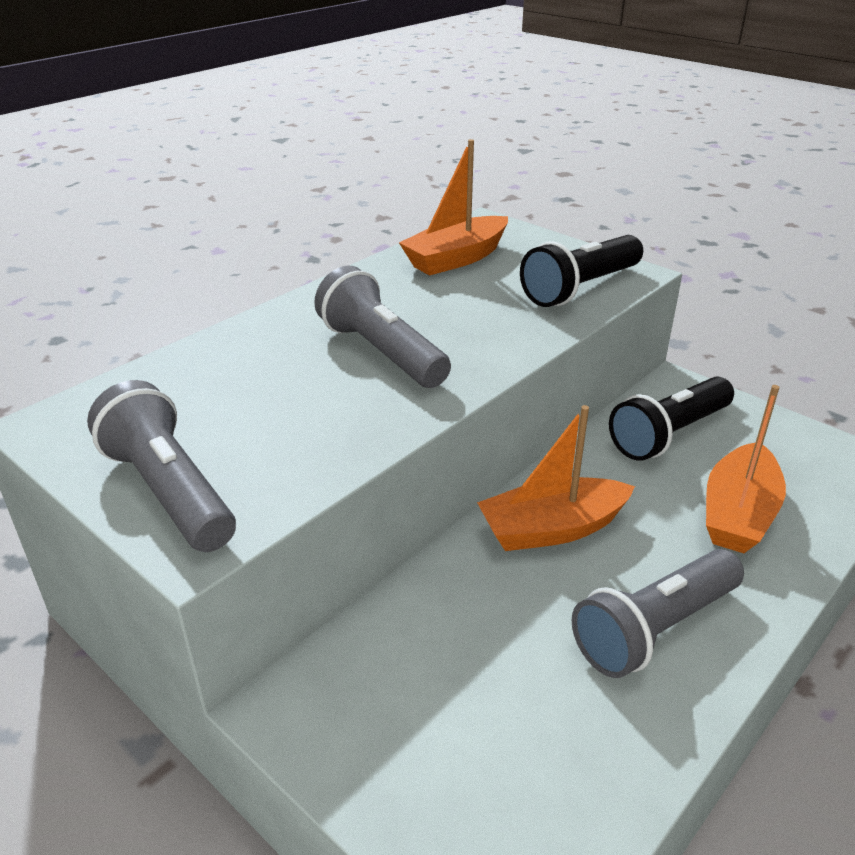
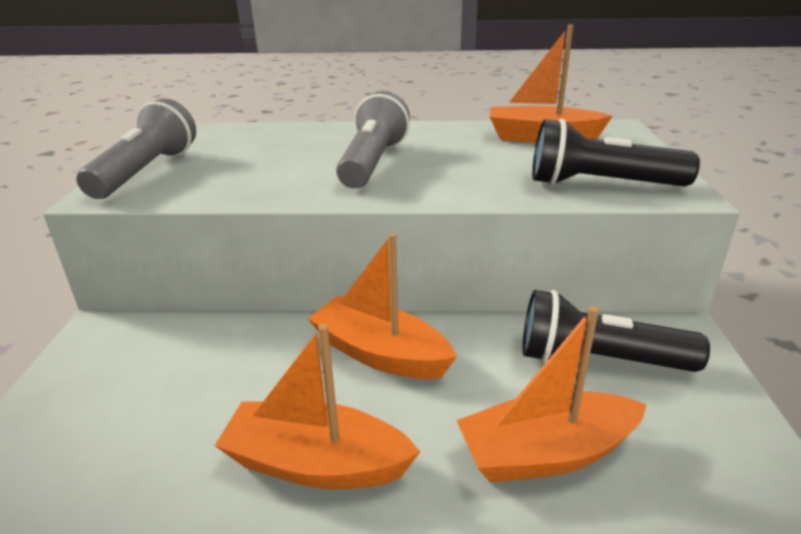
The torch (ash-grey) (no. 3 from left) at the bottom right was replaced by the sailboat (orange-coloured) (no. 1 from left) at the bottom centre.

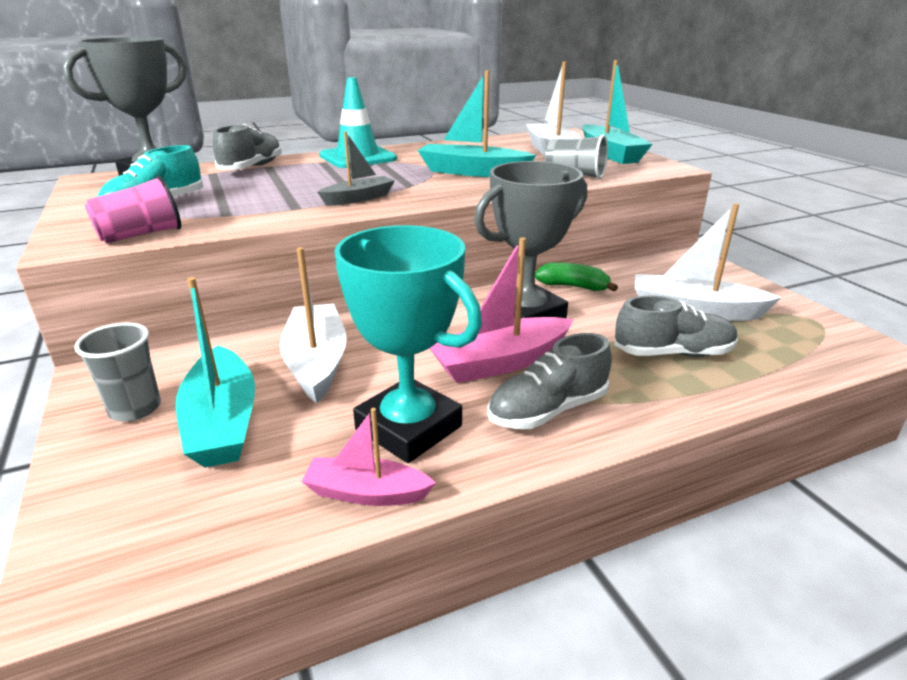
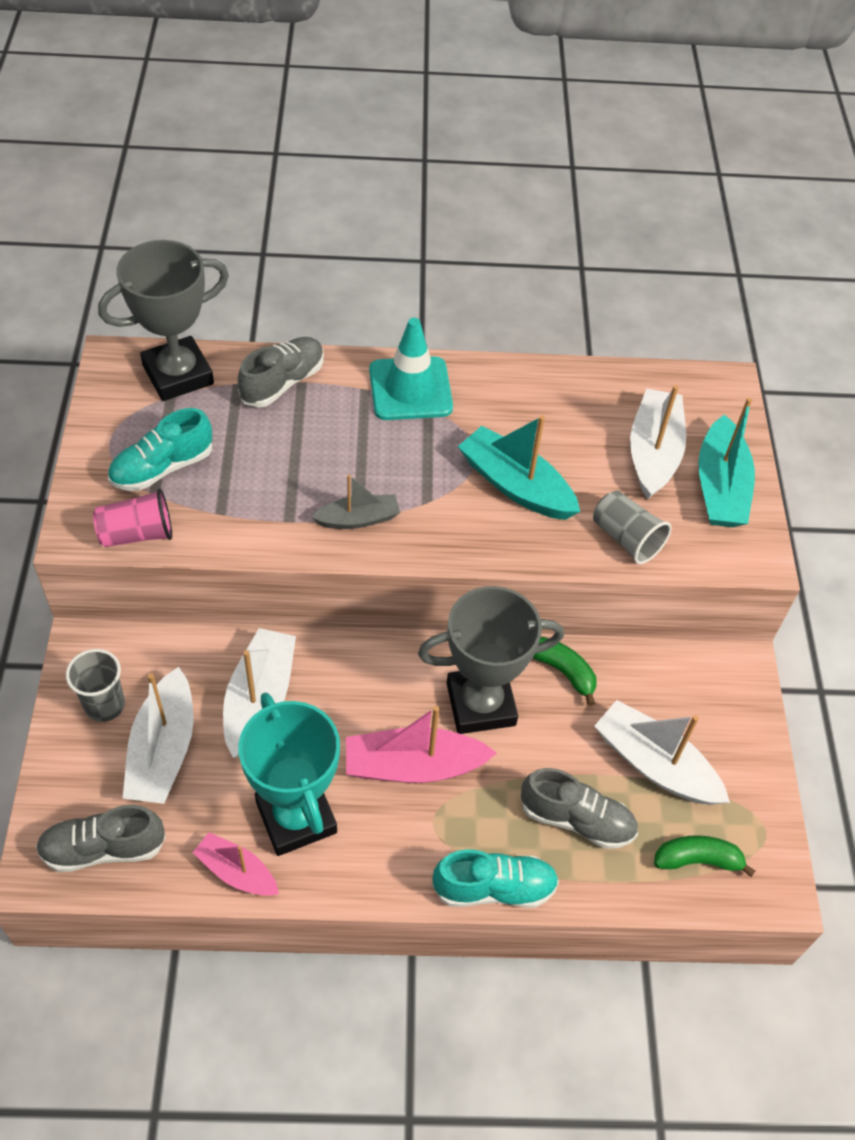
The sailboat (aqua) (no. 1 from left) at the middle left became the sailboat (pure white) (no. 1 from left) at the middle left.
The shoe (ash-grey) (no. 2 from left in the first image) moved from the centre to the bottom left.
The toy banana (green) (no. 2 from left) at the bottom right appeared.
The shoe (aqua) (no. 2 from left) at the bottom centre appeared.

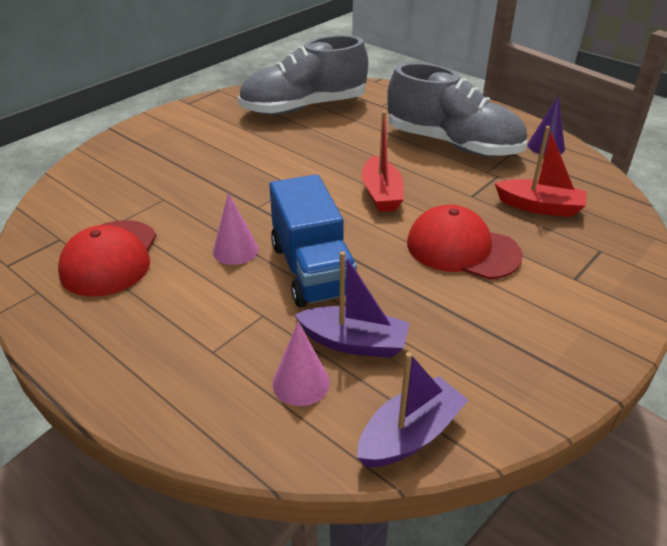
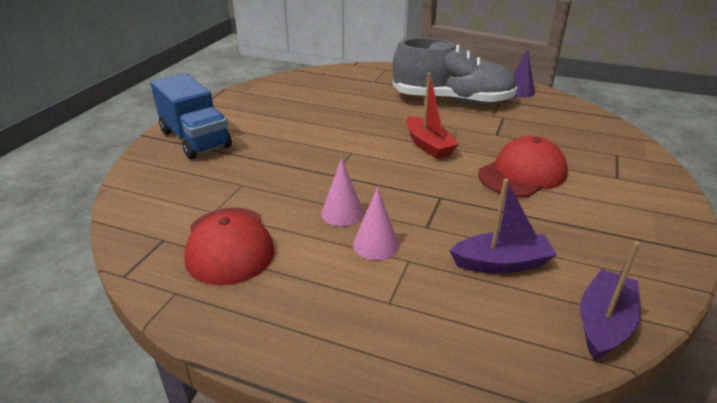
The shoe (ash-grey) (no. 1 from left) at the top centre disappeared.
The sailboat (scarlet) (no. 2 from left) at the top right disappeared.
The truck (cobalt) moved from the centre to the top left.
The baseball cap (scarlet) (no. 2 from left) at the middle right turned 135 degrees clockwise.
The solid cone (pink) (no. 2 from left) moved from the bottom centre to the centre.

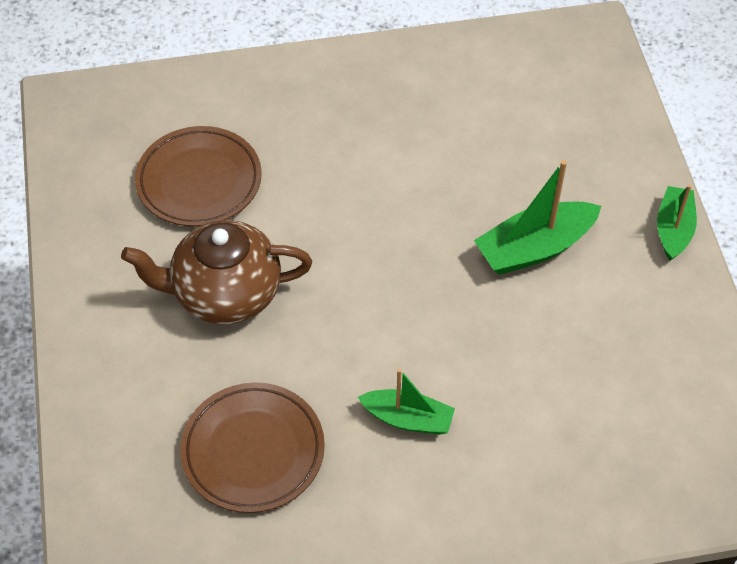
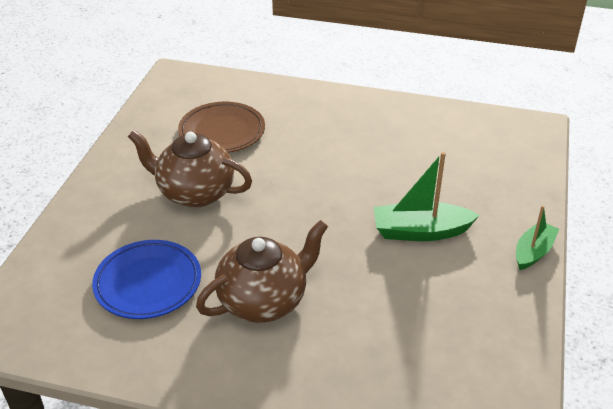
The sailboat (green) (no. 1 from left) at the bottom centre was replaced by the tea pot (brown) (no. 2 from left) at the centre.
The flat dish (brown) (no. 2 from left) at the bottom centre became the flat dish (cobalt) at the bottom left.

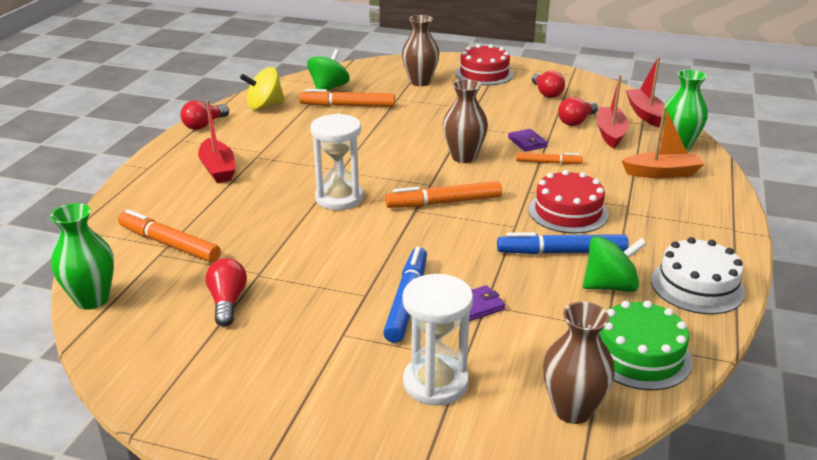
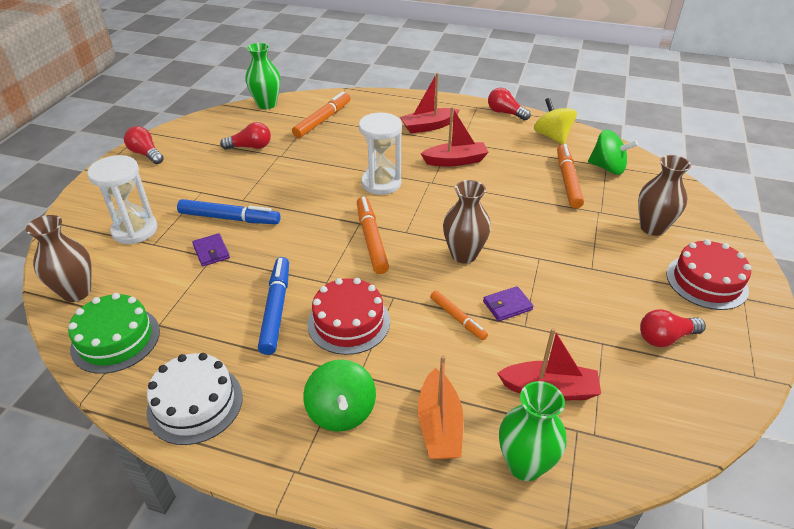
The sailboat (scarlet) (no. 3 from left in the first image) moved from the top right to the top centre.
The light bulb (scarlet) (no. 4 from left in the first image) moved from the top right to the top left.
The felt pen (orange-coloured) (no. 4 from left in the first image) at the middle right turned 45 degrees counterclockwise.
The toy top (green) (no. 2 from left in the first image) moved from the middle right to the bottom centre.

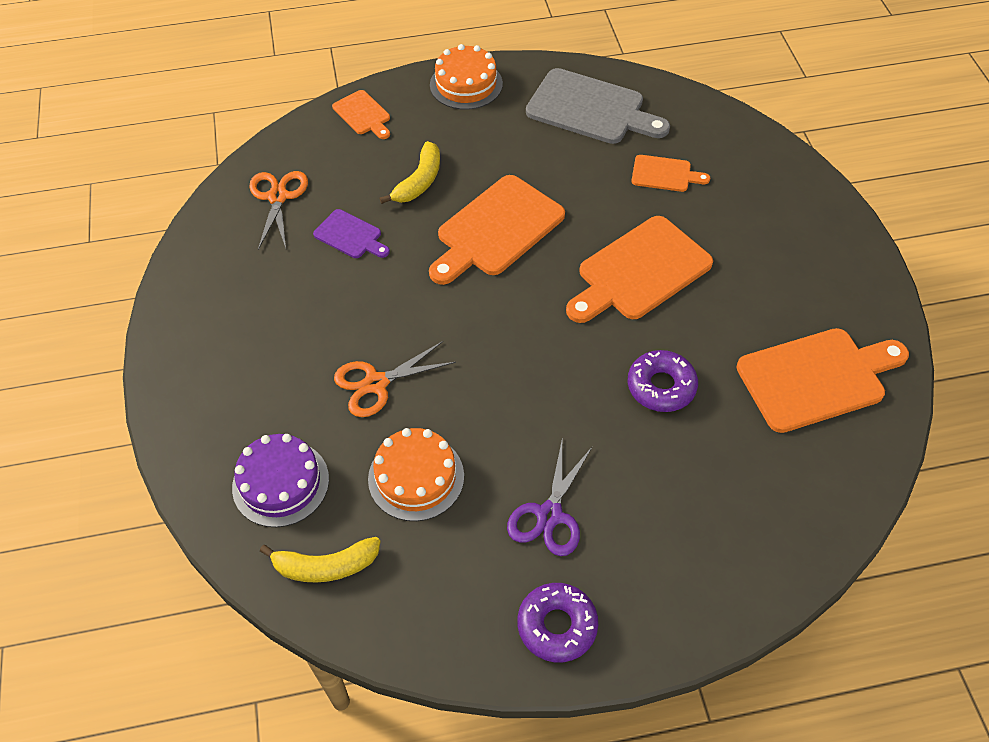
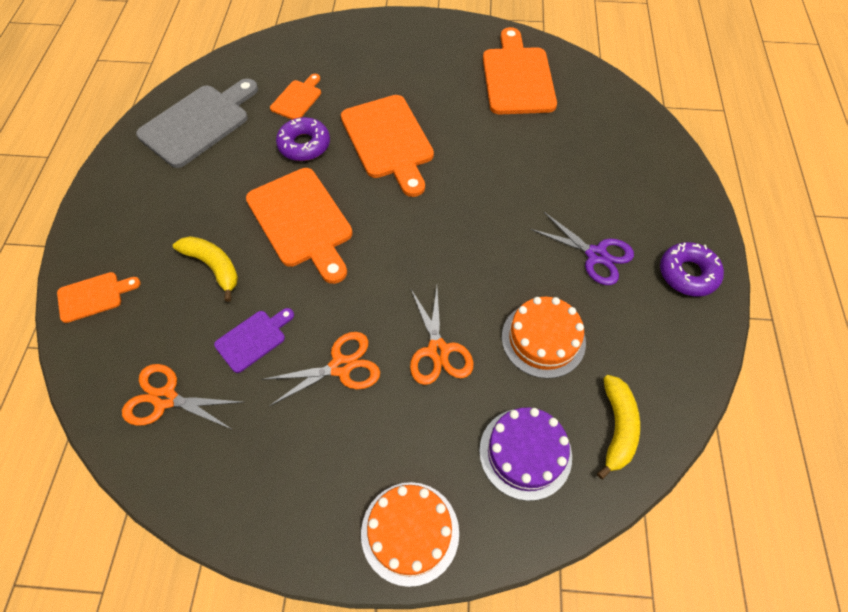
The cake (orange-coloured) (no. 2 from left in the first image) moved from the top centre to the bottom centre.
The doughnut (royal purple) (no. 2 from left in the first image) moved from the middle right to the top centre.
The scissors (orange-coloured) (no. 2 from left) at the centre appeared.

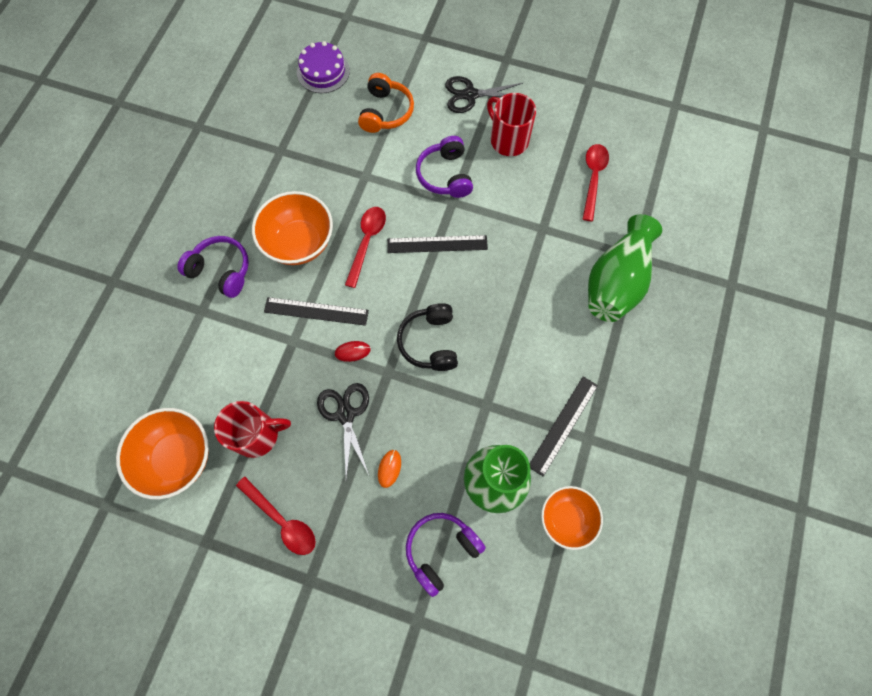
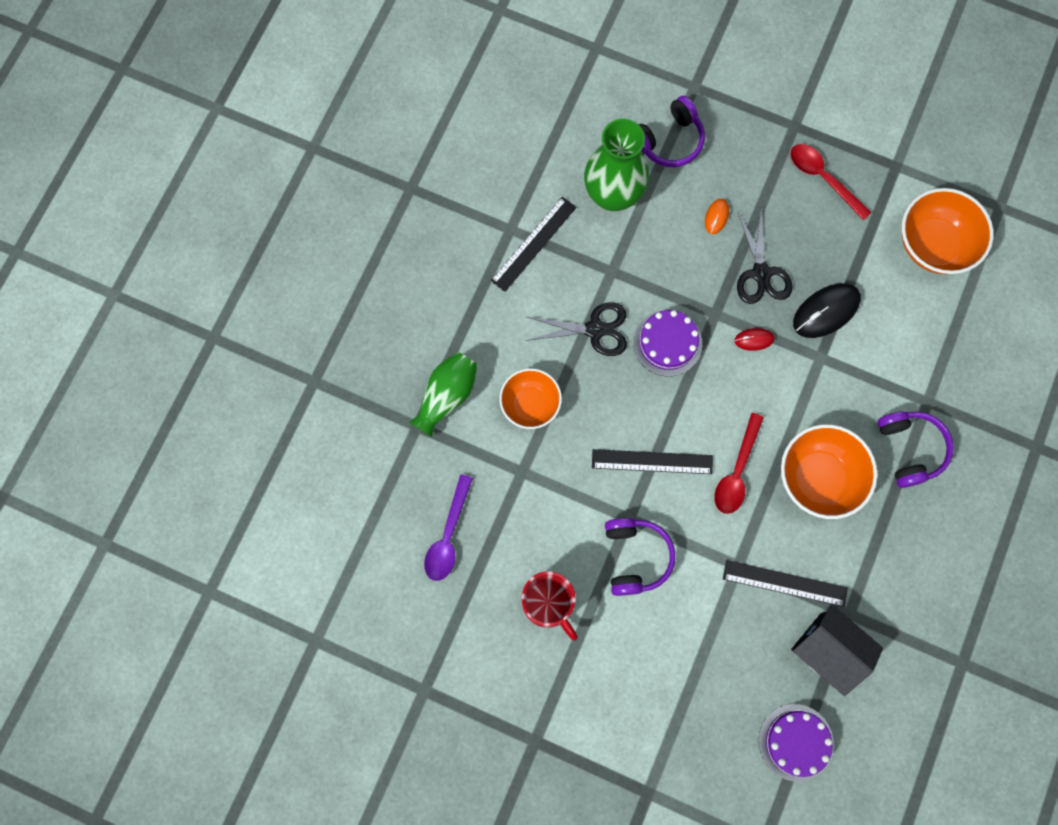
The headset (orange-coloured) at the top centre disappeared.
The scissors (jet-black) (no. 2 from left in the first image) moved from the top centre to the centre.
The teaspoon (scarlet) (no. 3 from left) at the top right became the teaspoon (royal purple) at the centre.
The vase (green) (no. 2 from left in the first image) at the middle right changed to 0.66 times the size.
The headset (royal purple) (no. 1 from left in the first image) at the middle left turned 135 degrees counterclockwise.
The straightedge (jet-black) (no. 1 from left in the first image) moved from the centre to the bottom right.
The headset (jet-black) at the centre was replaced by the cake (royal purple) (no. 1 from left) at the centre.
The tea mug (scarlet) (no. 1 from left) at the middle left disappeared.
The serving bowl (orange-coloured) (no. 3 from left in the first image) moved from the bottom centre to the centre.
The mouse (jet-black) at the middle right appeared.
The cottage (jet-black) at the bottom right appeared.

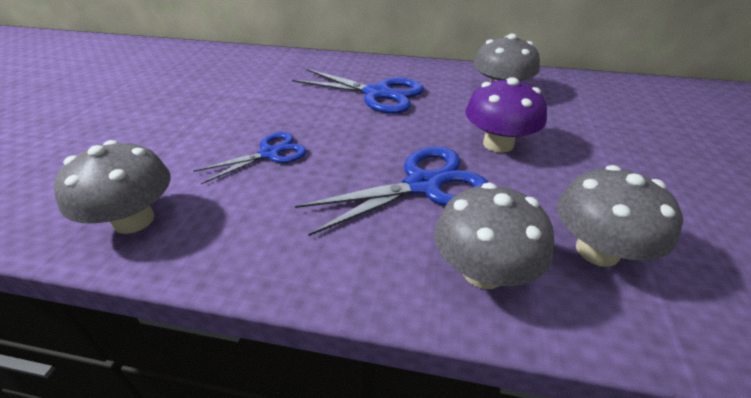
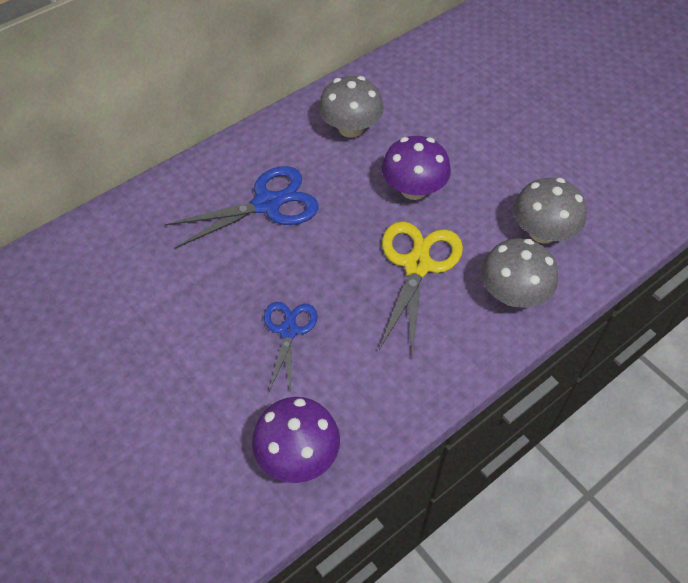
The toadstool (ash-grey) (no. 1 from left) at the middle left became the toadstool (royal purple) (no. 1 from left) at the bottom centre.
The scissors (cobalt) (no. 3 from left) at the centre became the scissors (golden) at the centre.

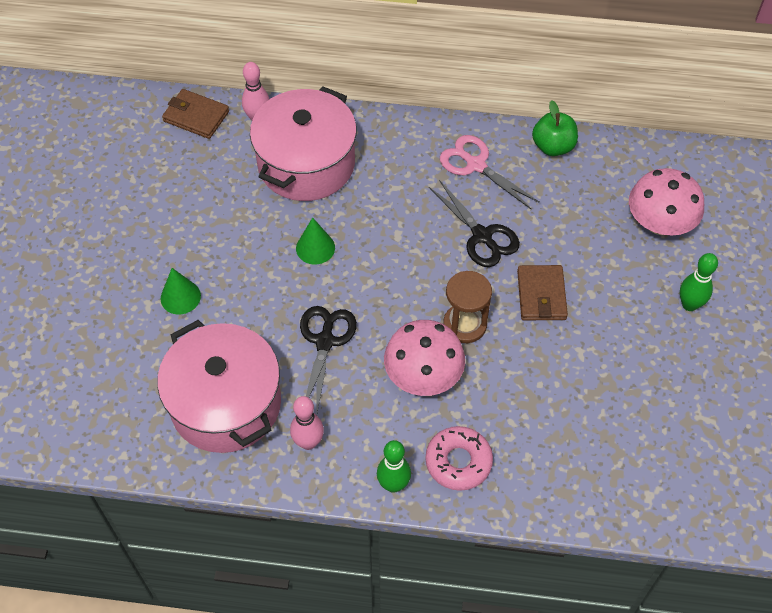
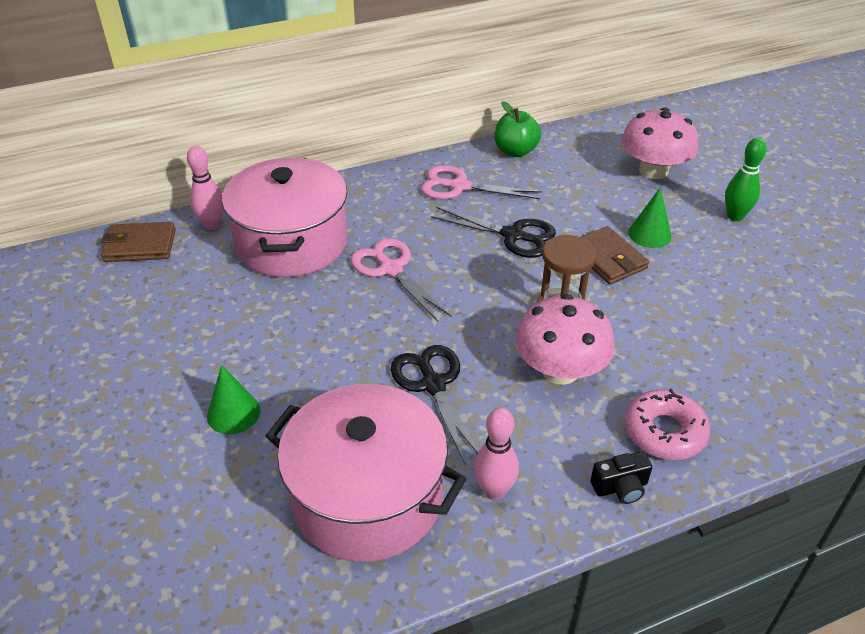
The solid cone (green) (no. 2 from left) moved from the centre to the middle right.
The skittle (green) (no. 1 from left) at the bottom centre was replaced by the photo camera (jet-black) at the bottom right.
The scissors (pink) (no. 1 from left) at the centre appeared.

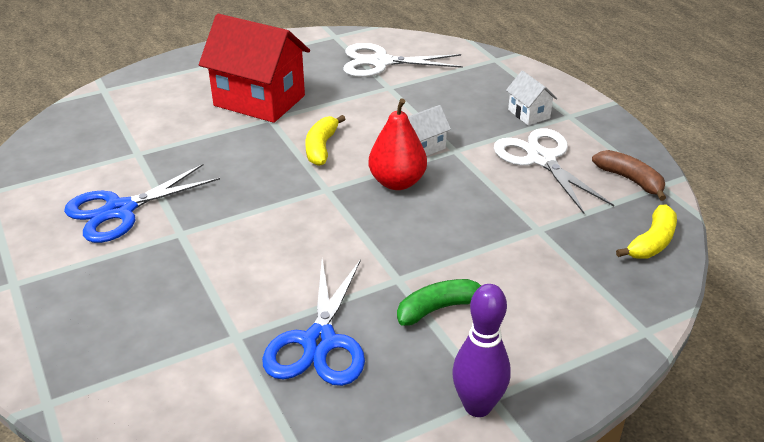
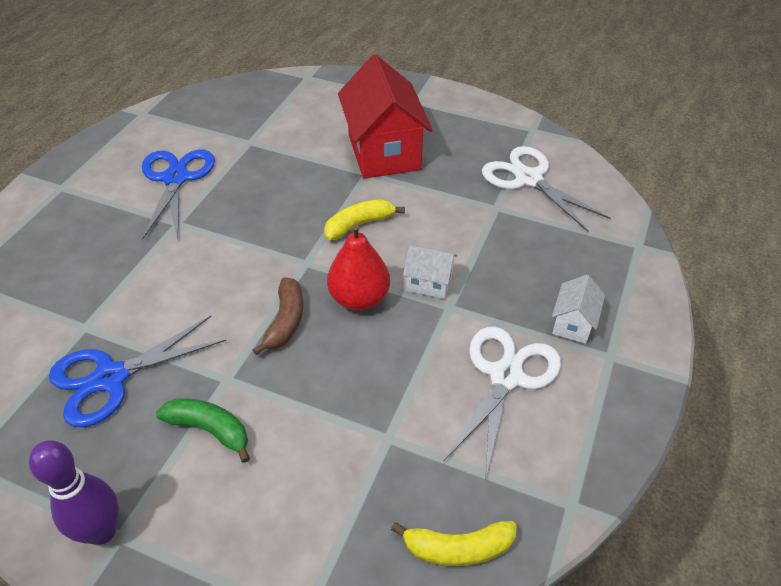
The toy banana (brown) moved from the middle right to the centre.
The scissors (cobalt) (no. 1 from left in the first image) at the middle left turned 75 degrees clockwise.

